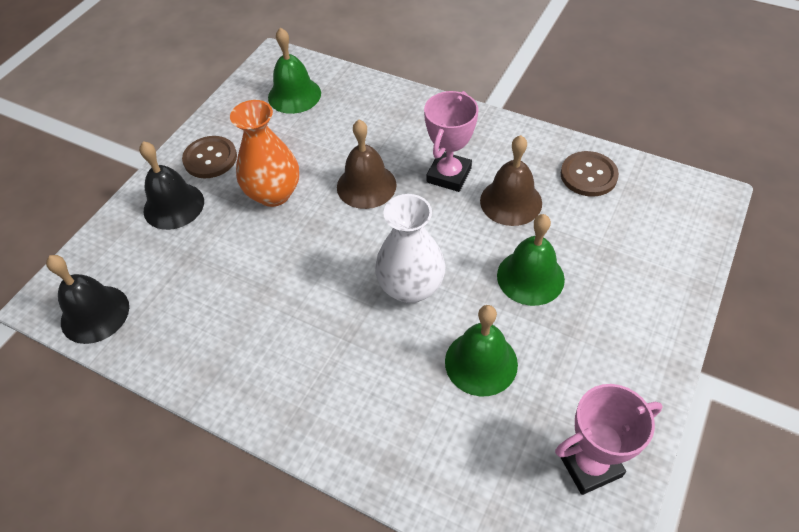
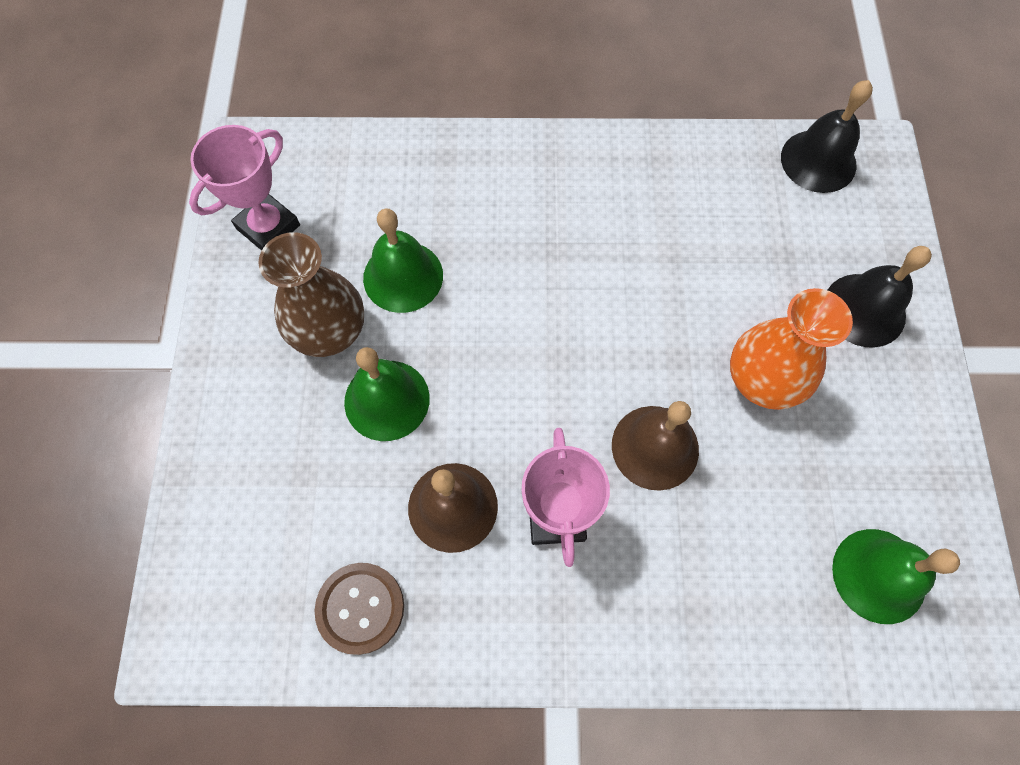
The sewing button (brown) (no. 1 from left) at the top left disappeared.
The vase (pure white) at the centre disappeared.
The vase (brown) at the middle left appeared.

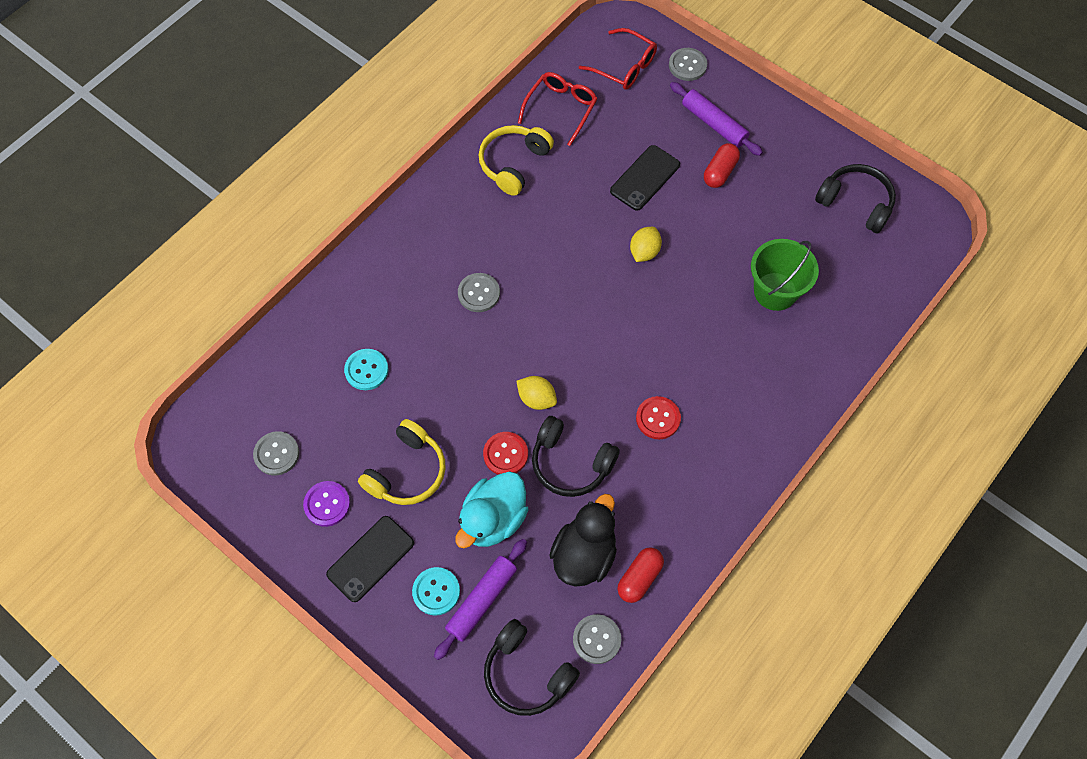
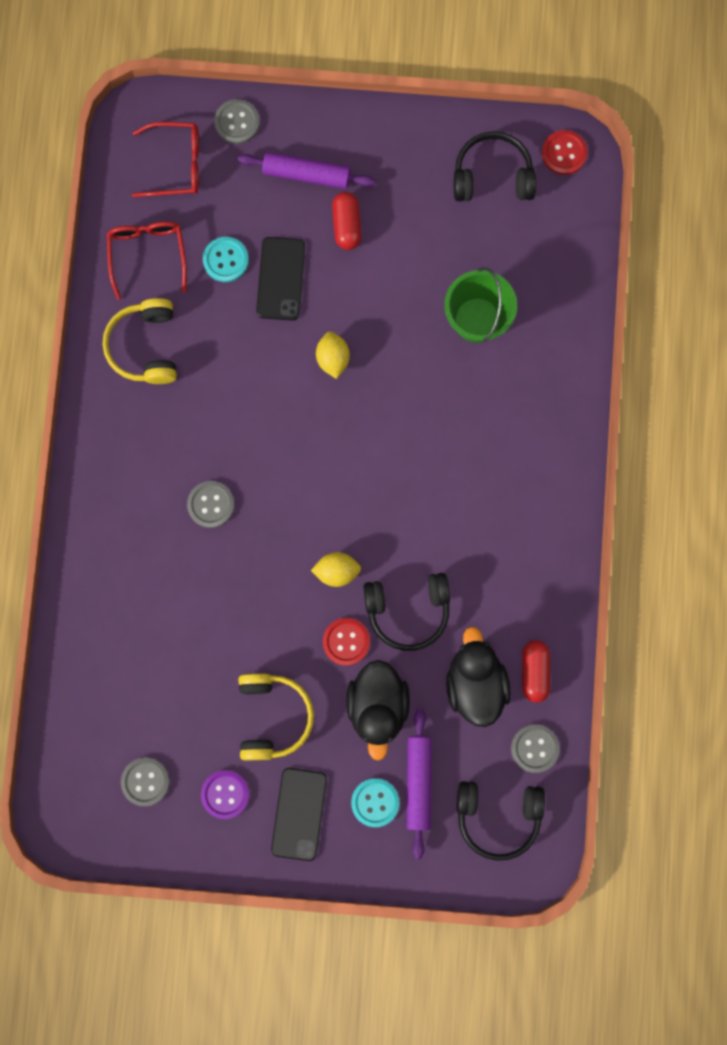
The sewing button (aqua) (no. 1 from left) moved from the centre to the top left.
The sewing button (scarlet) (no. 2 from left) moved from the centre to the top right.
The rubber duck (aqua) at the bottom centre became the rubber duck (jet-black) (no. 1 from left) at the bottom centre.

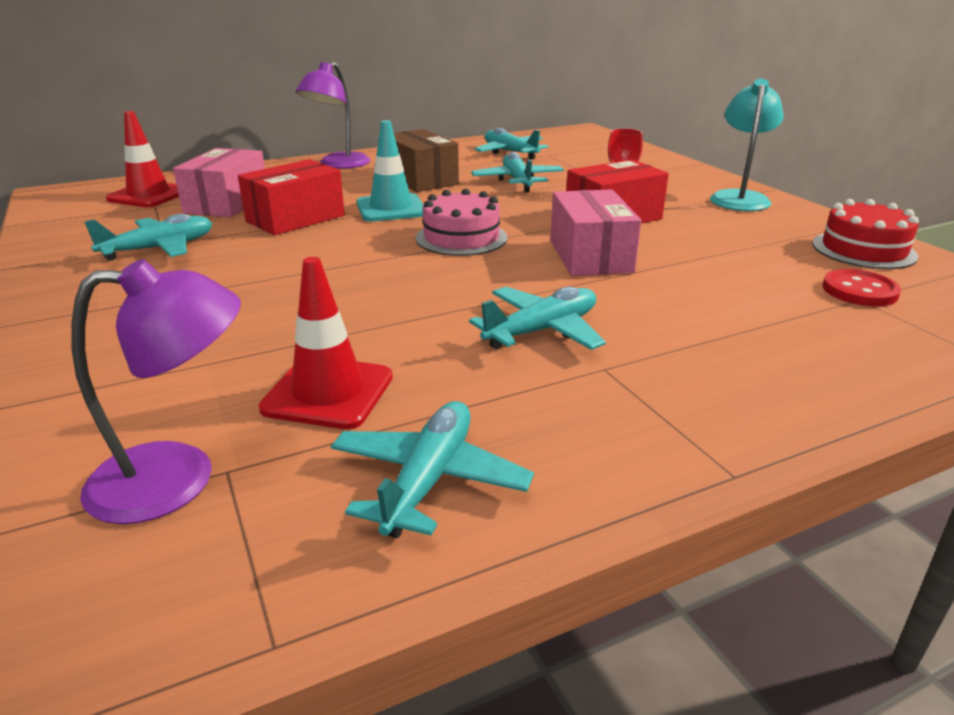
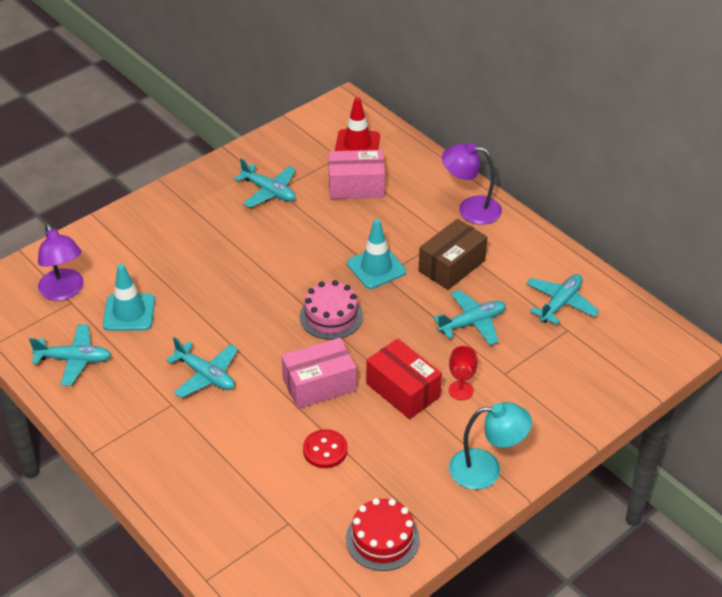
The box (scarlet) (no. 1 from left) at the top left disappeared.
The road cone (scarlet) (no. 2 from left) at the centre became the road cone (aqua) (no. 1 from left) at the middle left.
The sewing button (scarlet) moved from the middle right to the bottom centre.

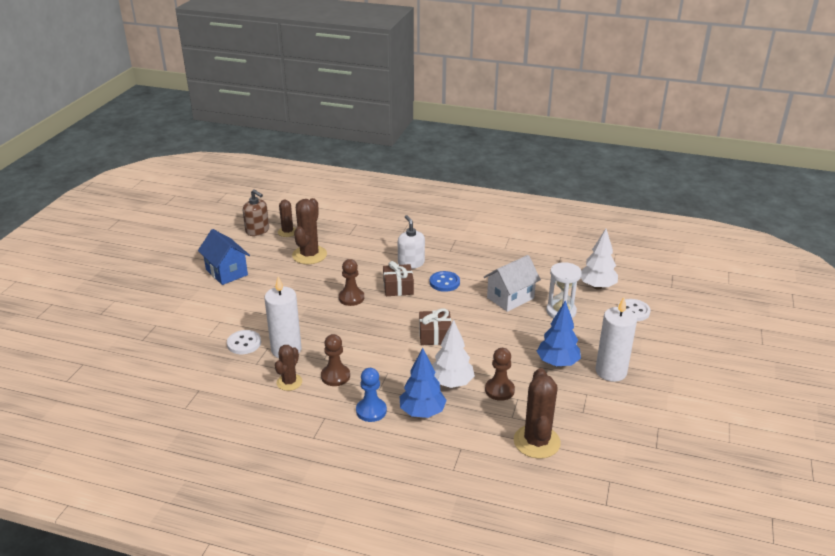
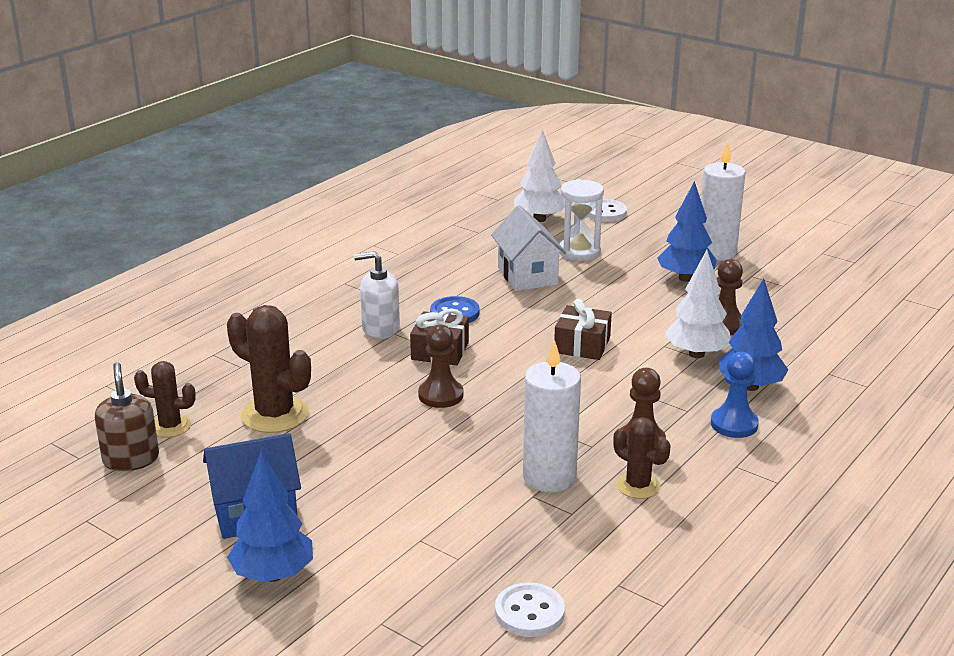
The pump bottle (brown) at the middle left turned 75 degrees counterclockwise.
The sewing button (pure white) (no. 1 from left) moved from the middle left to the bottom centre.
The saguaro cactus (brown) (no. 4 from left) at the bottom centre disappeared.
The tree (cobalt) (no. 1 from left) at the bottom left appeared.

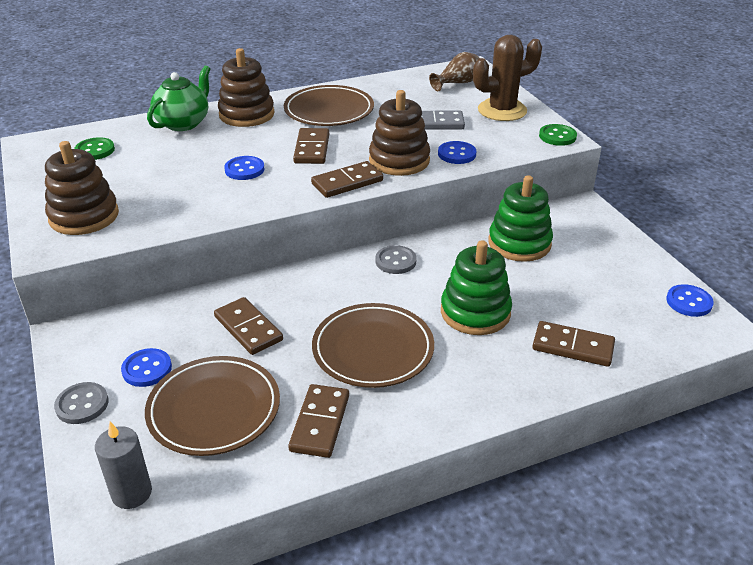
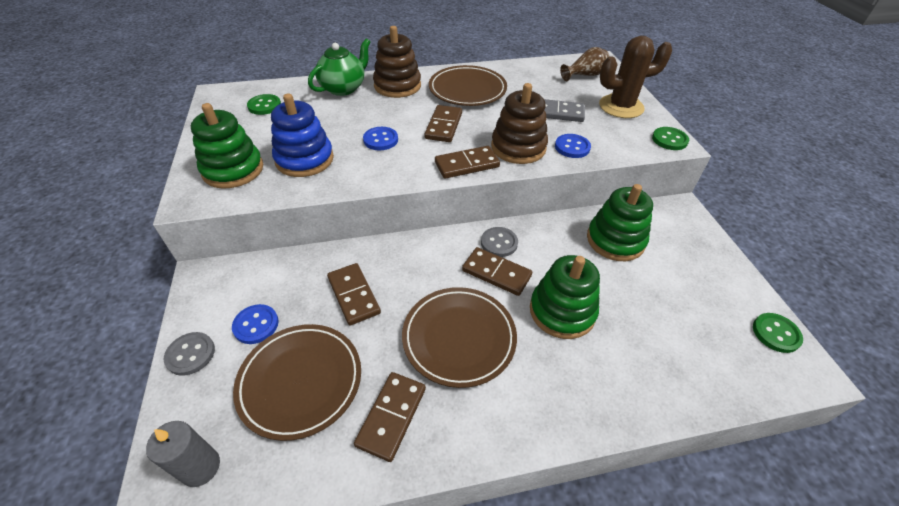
The ring stacker (brown) (no. 1 from left) at the top left became the ring stacker (green) (no. 1 from left) at the top left.
The sewing button (cobalt) (no. 4 from left) at the middle right became the sewing button (green) (no. 3 from left) at the middle right.
The domino (brown) (no. 5 from left) moved from the middle right to the centre.
The ring stacker (cobalt) at the top centre appeared.

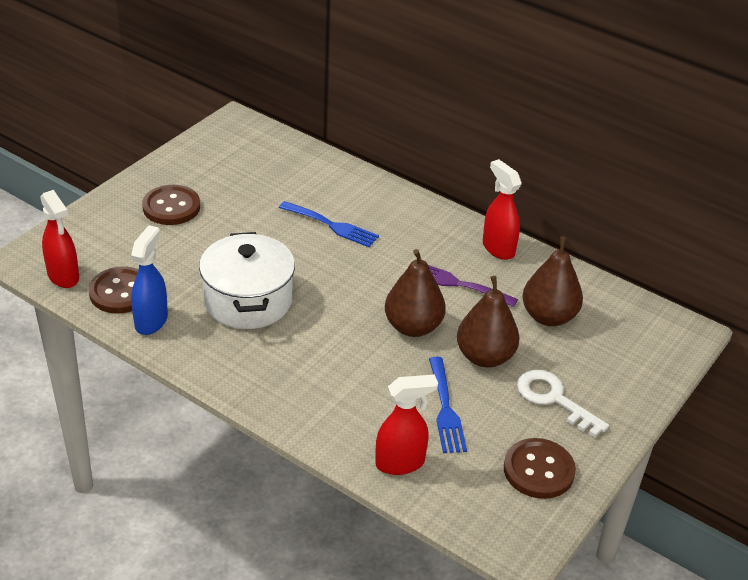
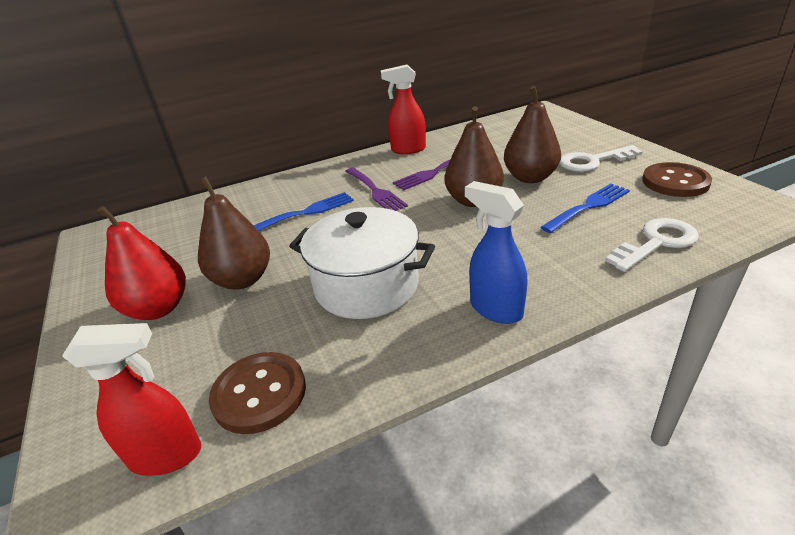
The sewing button (brown) (no. 2 from left) at the middle left was replaced by the pear (scarlet) at the middle left.
The spray cleaner (cobalt) moved from the middle left to the centre.
The pear (brown) (no. 3 from left in the first image) moved from the middle right to the middle left.
The table fork (cobalt) (no. 2 from left) at the bottom centre turned 60 degrees counterclockwise.
The spray cleaner (scarlet) (no. 2 from left) at the bottom centre was replaced by the key (pure white) (no. 2 from left) at the middle right.
The table fork (royal purple) (no. 1 from left) at the centre appeared.

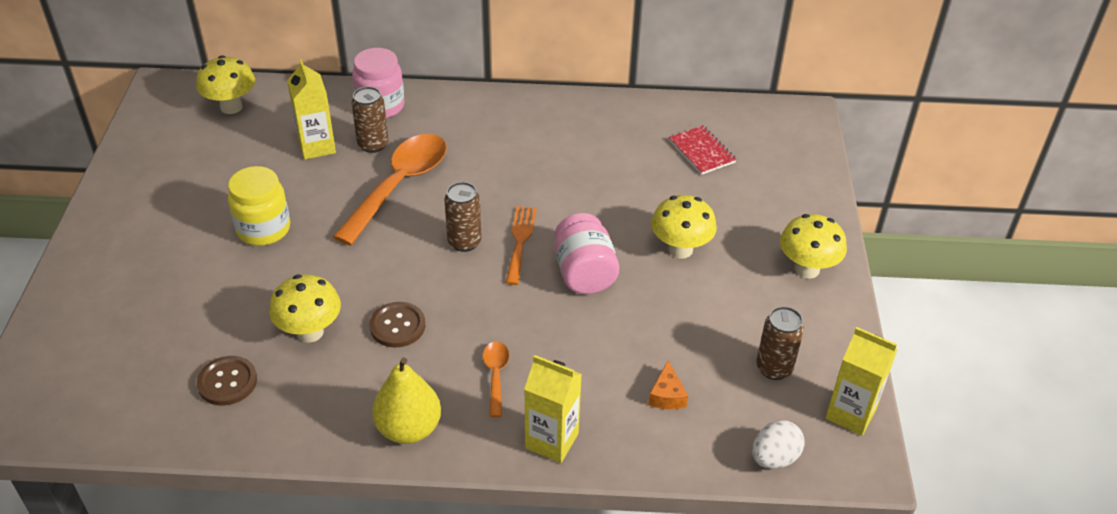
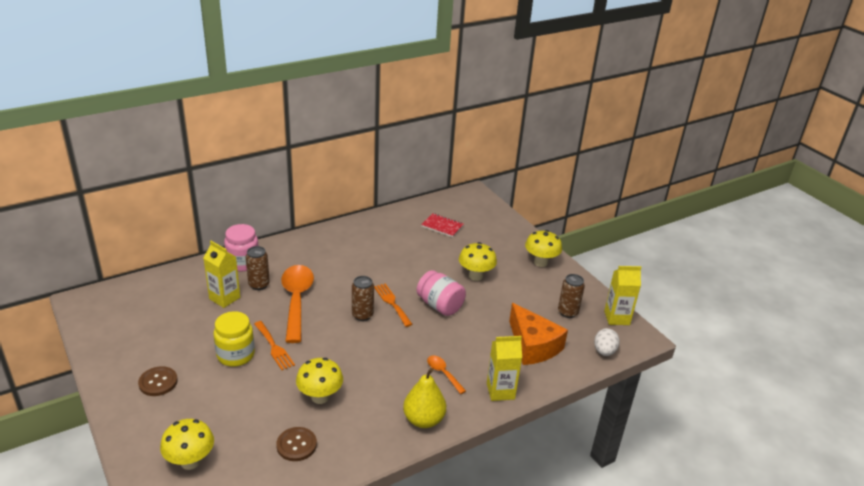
The toadstool (golden) (no. 1 from left) moved from the top left to the bottom left.
The sewing button (brown) (no. 2 from left in the first image) moved from the centre to the bottom left.
The cheese wedge (orange-coloured) at the bottom centre changed to 2.31 times the size.
The table fork (orange-coloured) (no. 1 from left) at the bottom left appeared.

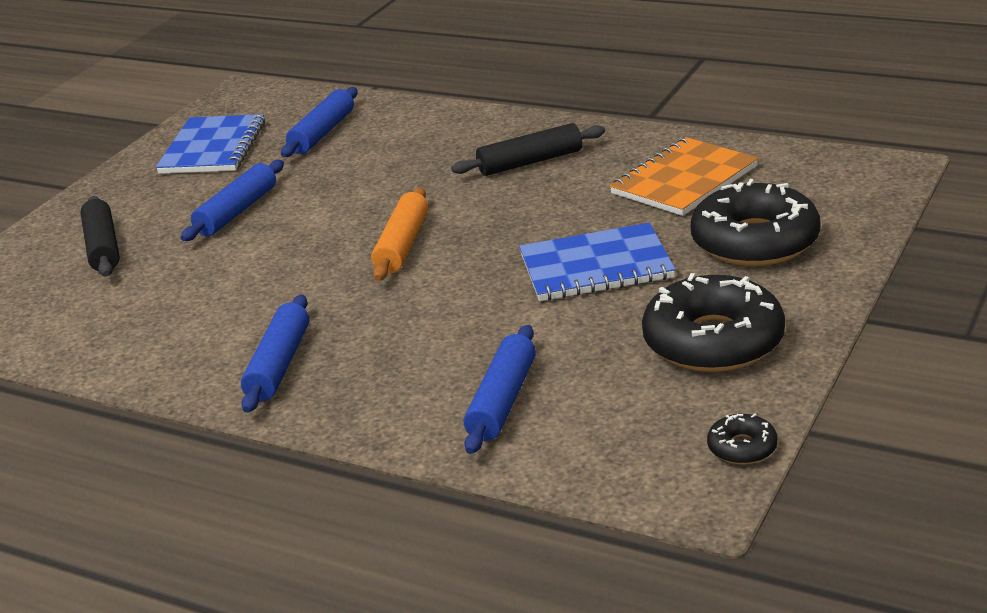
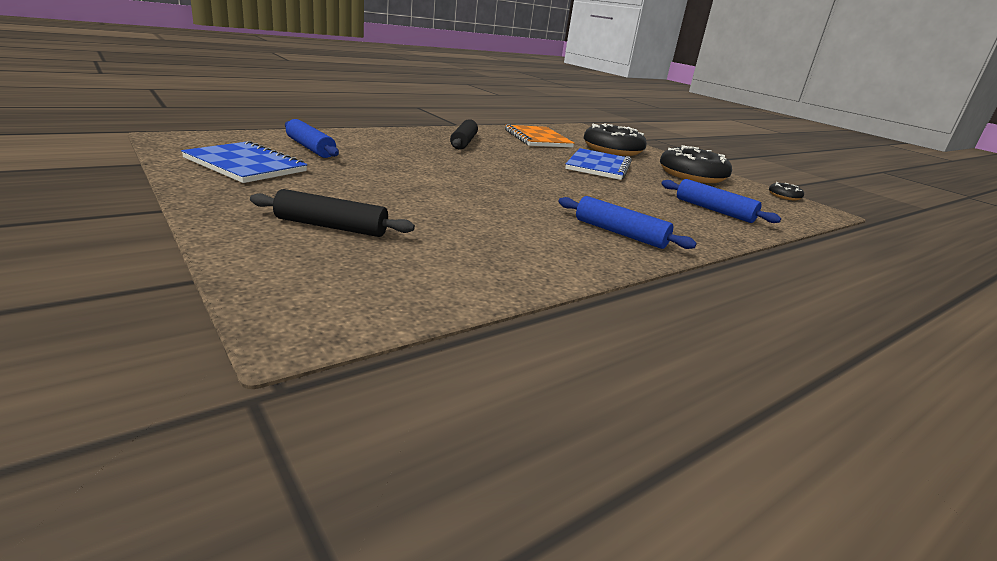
The rolling pin (cobalt) (no. 1 from left) at the top left disappeared.
The rolling pin (orange-coloured) at the centre disappeared.

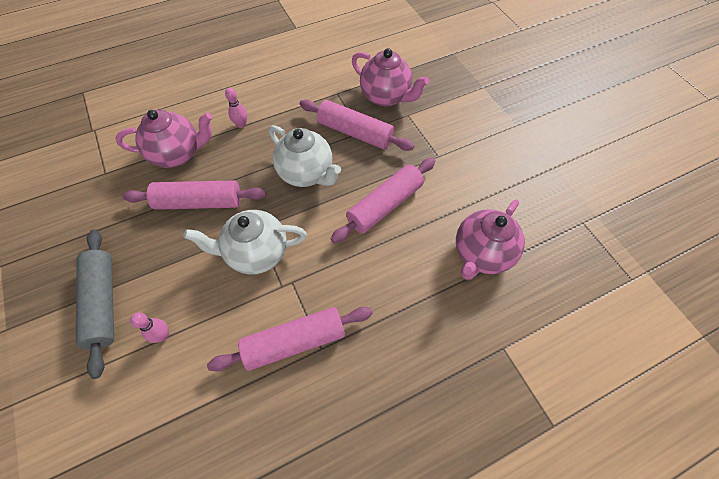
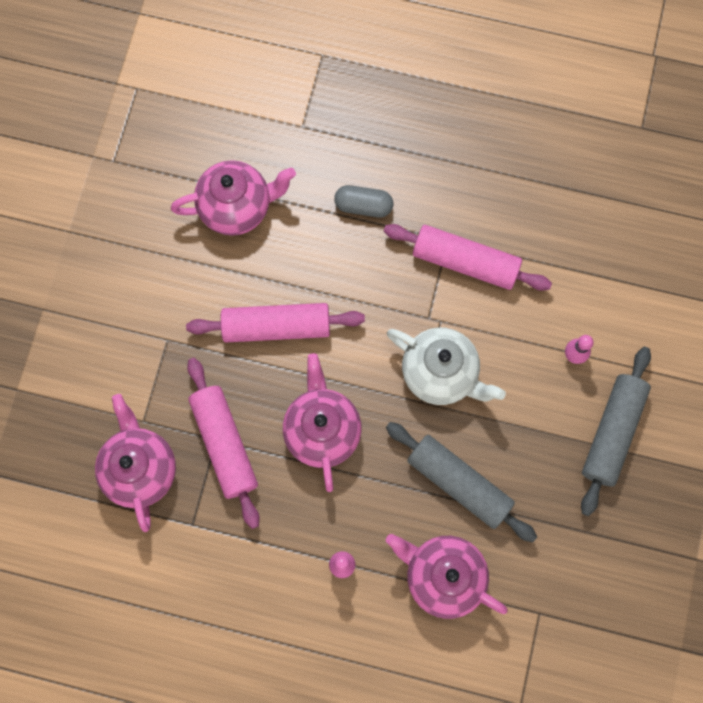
The tea pot (pure white) (no. 2 from left) at the top centre became the tea pot (pink) (no. 3 from left) at the centre.
The rolling pin (pink) (no. 1 from left) at the middle left became the rolling pin (ash-grey) (no. 1 from left) at the bottom centre.
The pill shape (ash-grey) at the top centre appeared.

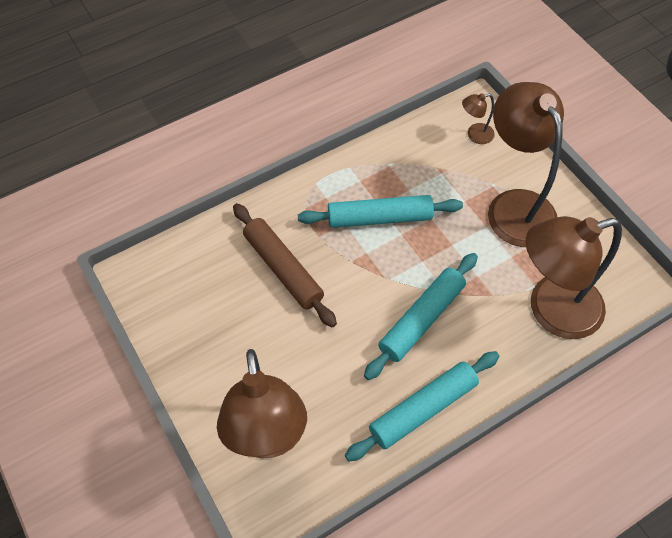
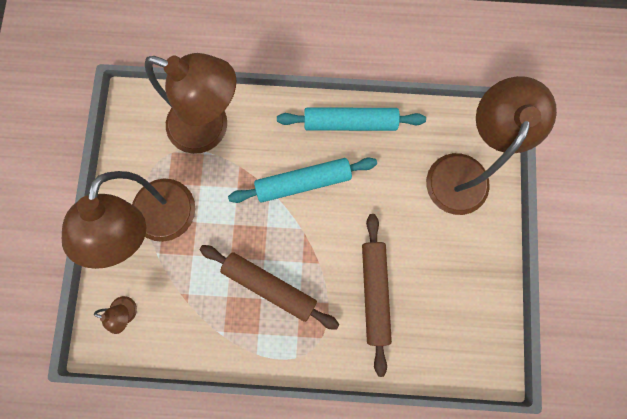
The rolling pin (aqua) (no. 1 from left) at the centre became the rolling pin (brown) (no. 1 from left) at the bottom centre.

